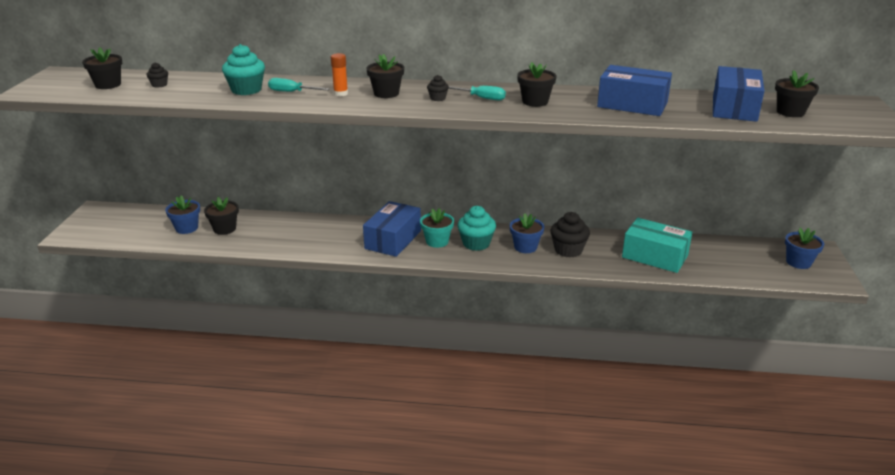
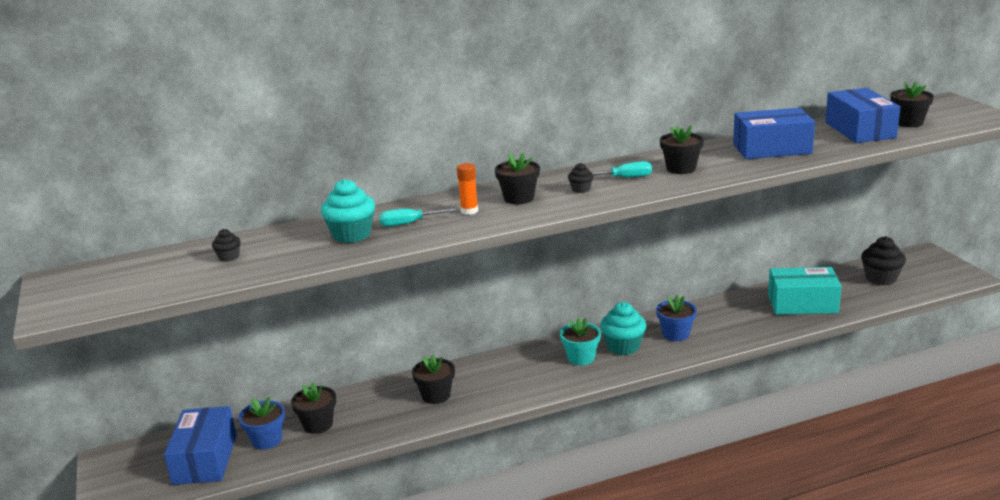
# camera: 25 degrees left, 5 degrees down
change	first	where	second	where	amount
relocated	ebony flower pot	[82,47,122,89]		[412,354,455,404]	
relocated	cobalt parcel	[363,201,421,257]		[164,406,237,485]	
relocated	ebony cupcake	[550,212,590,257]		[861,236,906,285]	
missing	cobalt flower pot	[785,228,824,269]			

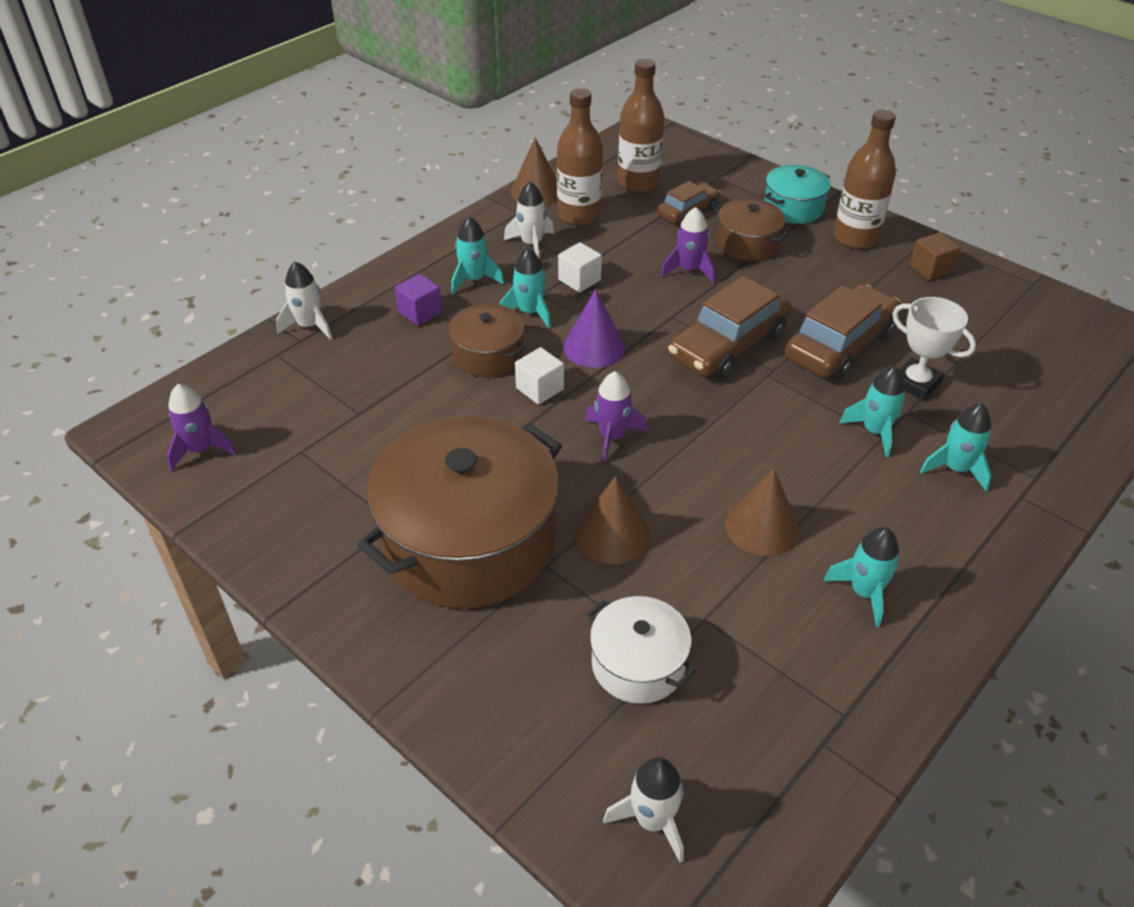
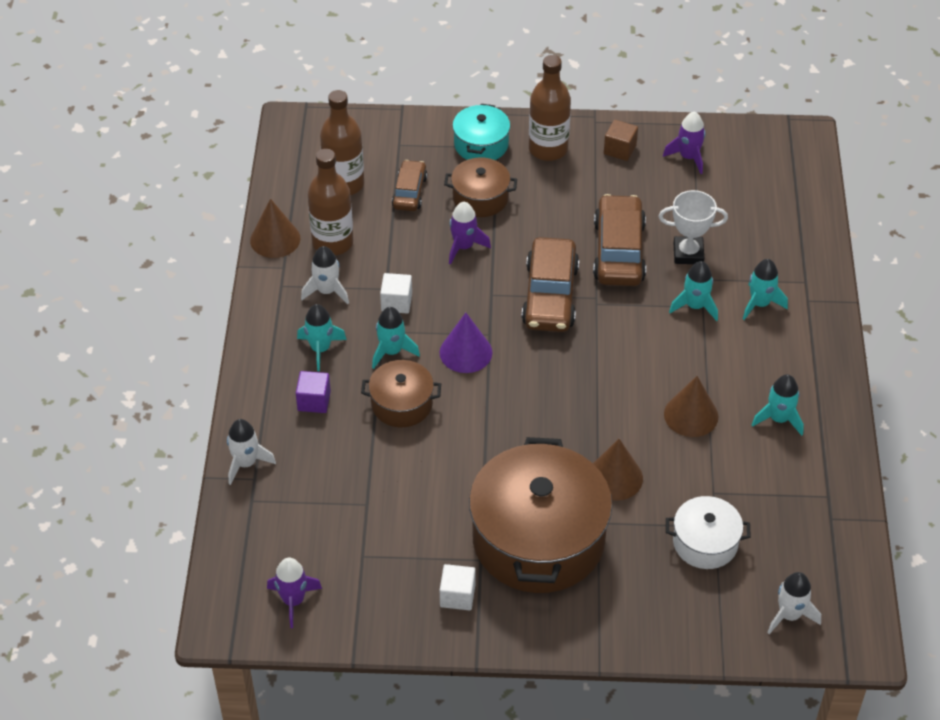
# camera: 40 degrees left, 5 degrees up
change	first	where	second	where	amount
relocated	snow-white solid cube	[515,347,564,405]		[440,564,475,610]	
relocated	royal purple spaceship	[585,371,647,463]		[663,112,706,174]	

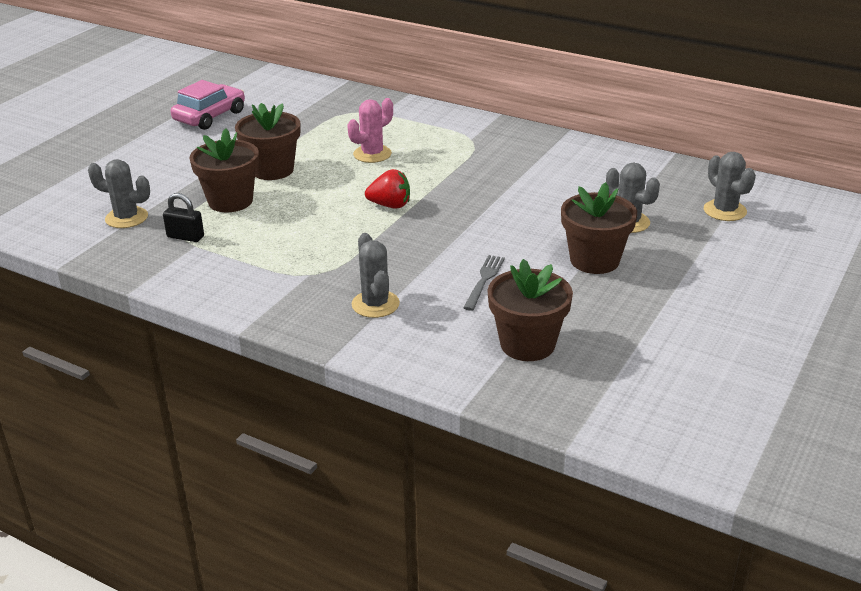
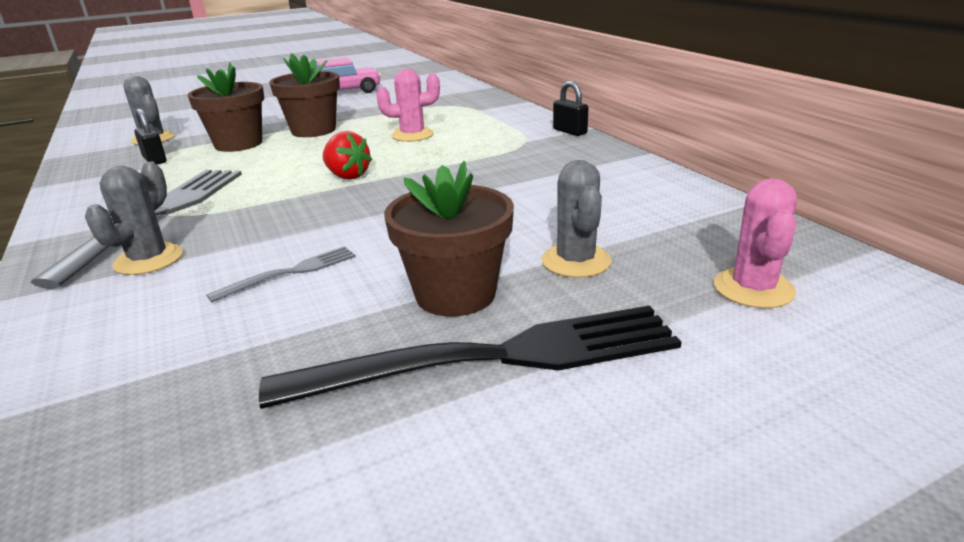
# camera: 35 degrees right, 5 degrees down
change	first	where	second	where	amount
missing	brown flower pot	[487,259,573,361]			
colour	gray prickly plant	[704,152,756,221]	rosy prickly plant	[714,178,797,308]	
appeared			gray fork	[30,170,242,289]	
appeared			ebony fork	[259,306,682,409]	
appeared			ebony lock	[553,81,588,136]	

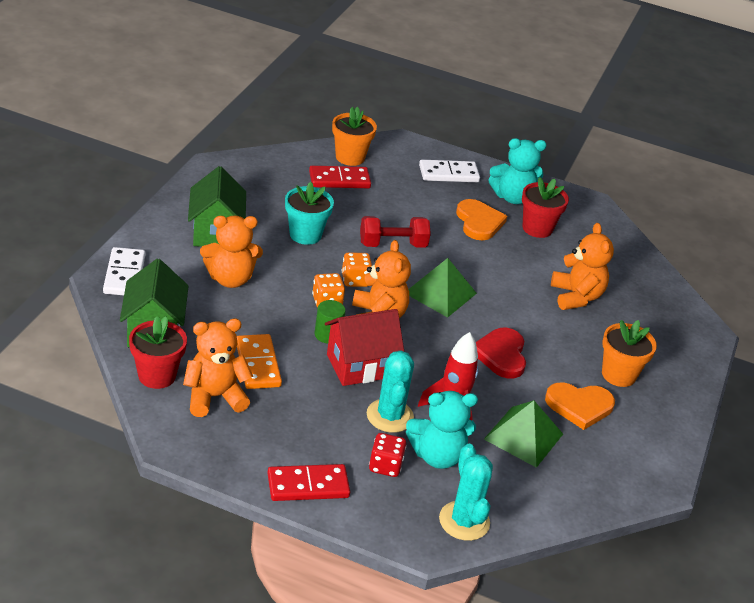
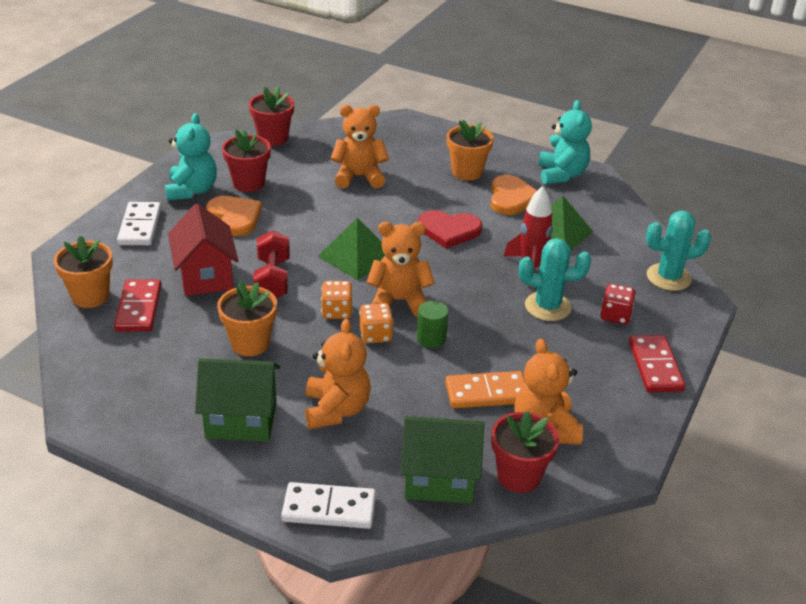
# camera: 80 degrees left, 0 degrees up
change	first	where	second	where	amount
colour	turquoise flower pot	[285,182,334,245]	orange-coloured flower pot	[217,281,277,356]	
relocated	crimson toy house	[325,309,404,386]		[168,204,239,296]	
relocated	turquoise teddy	[406,391,478,469]		[539,100,592,184]	
spun	orange-coloured love heart	[456,199,507,241]		[206,196,262,236]	60 degrees clockwise
appeared			crimson flower pot	[249,86,294,146]	

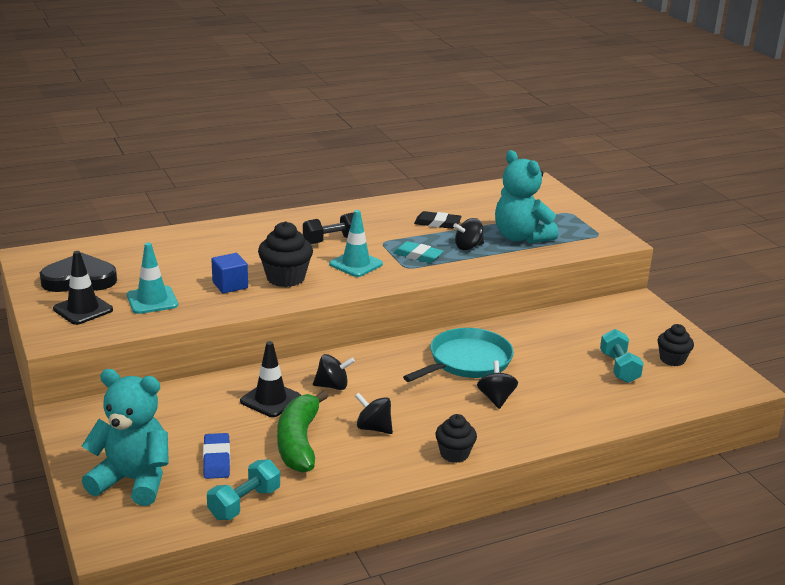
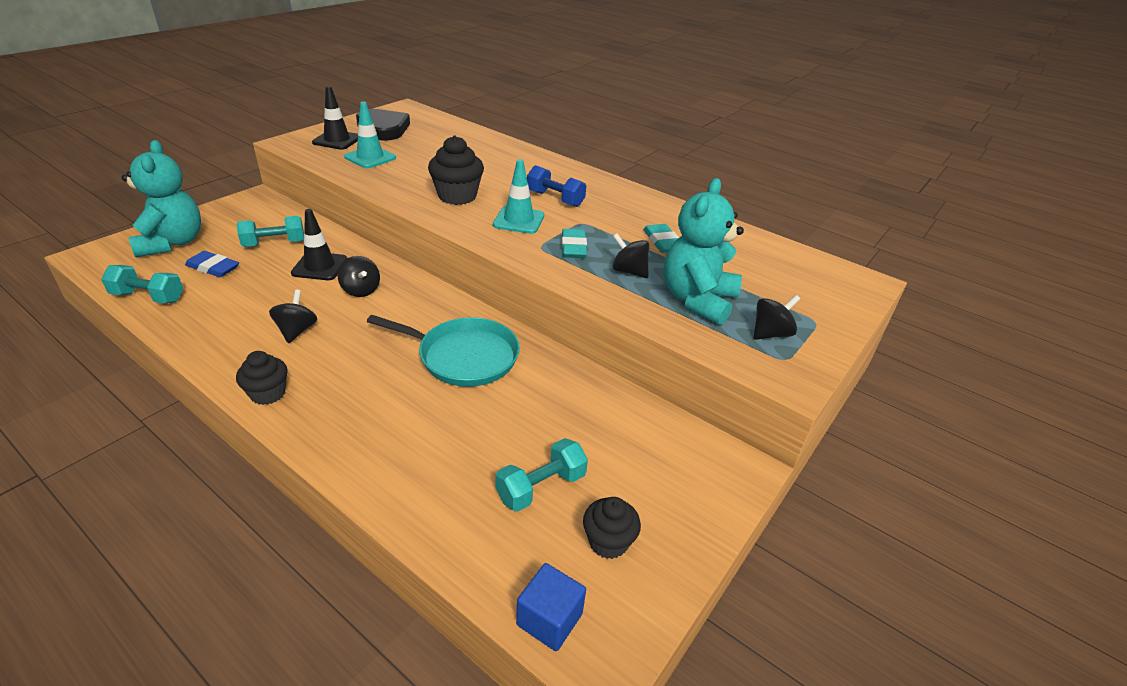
# camera: 60 degrees right, 10 degrees up
change	first	where	second	where	amount
spun	cobalt pencil eraser	[203,433,230,479]		[185,251,239,277]	60 degrees clockwise
relocated	cobalt solid cube	[211,253,248,293]		[516,563,586,651]	
missing	green toy banana	[277,390,328,473]			
colour	ebony dumbbell	[303,213,354,244]	cobalt dumbbell	[527,165,586,207]	
colour	ebony pencil eraser	[414,211,462,229]	turquoise pencil eraser	[643,224,679,253]	
relocated	ebony whirligig	[477,361,518,409]		[753,295,800,340]	
appeared			turquoise dumbbell	[237,216,304,247]	

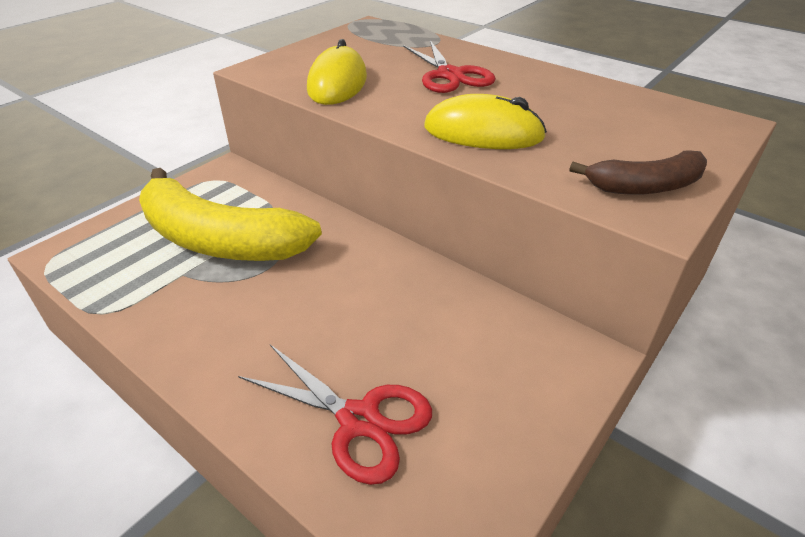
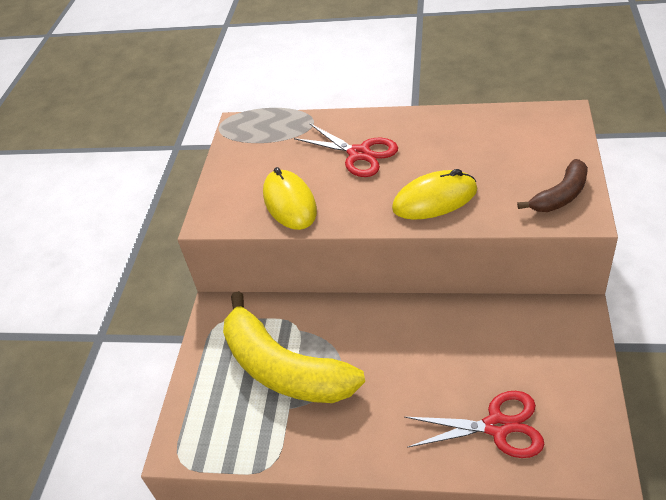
# camera: 25 degrees left, 5 degrees up
change	first	where	second	where	amount
spun	bright yellow toy banana	[139,168,322,261]		[223,291,365,403]	45 degrees clockwise

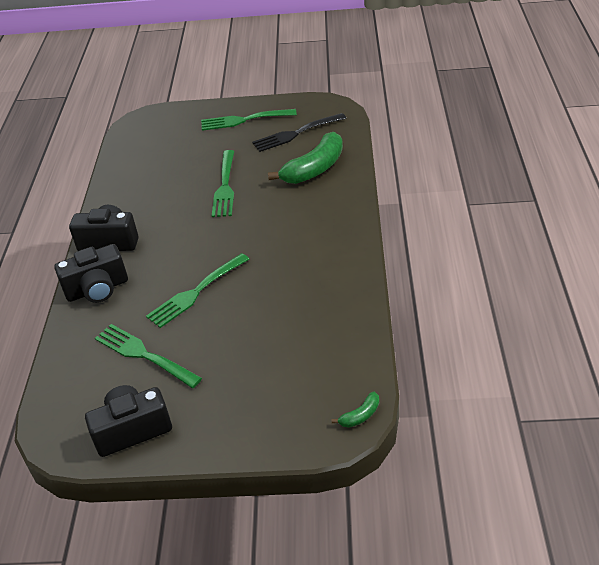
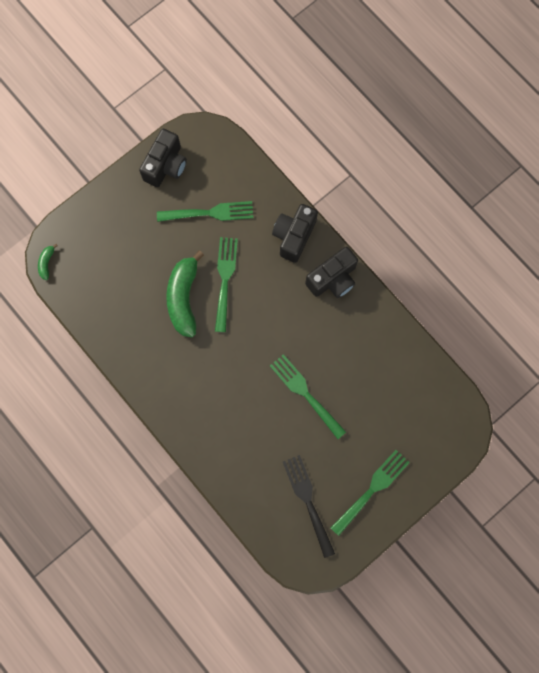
# camera: 135 degrees right, 35 degrees up
change	first	where	second	where	amount
spun	ebony fork	[252,113,346,152]		[283,455,335,558]	45 degrees counterclockwise
relocated	green toy banana	[268,132,343,184]		[166,250,204,337]	

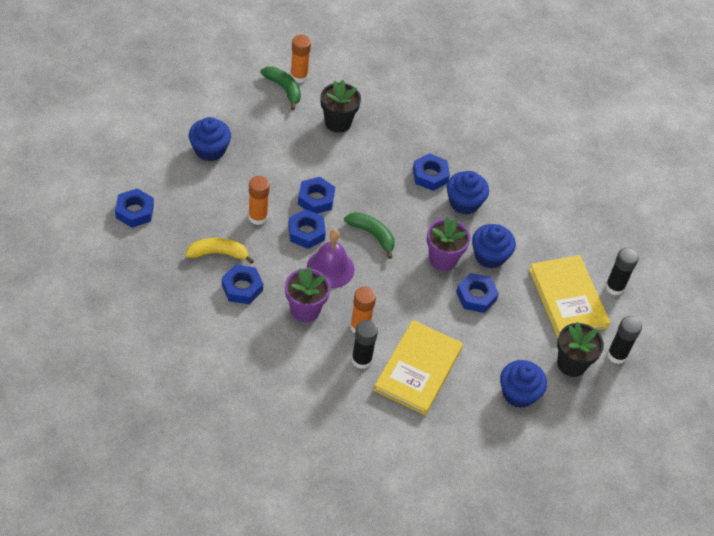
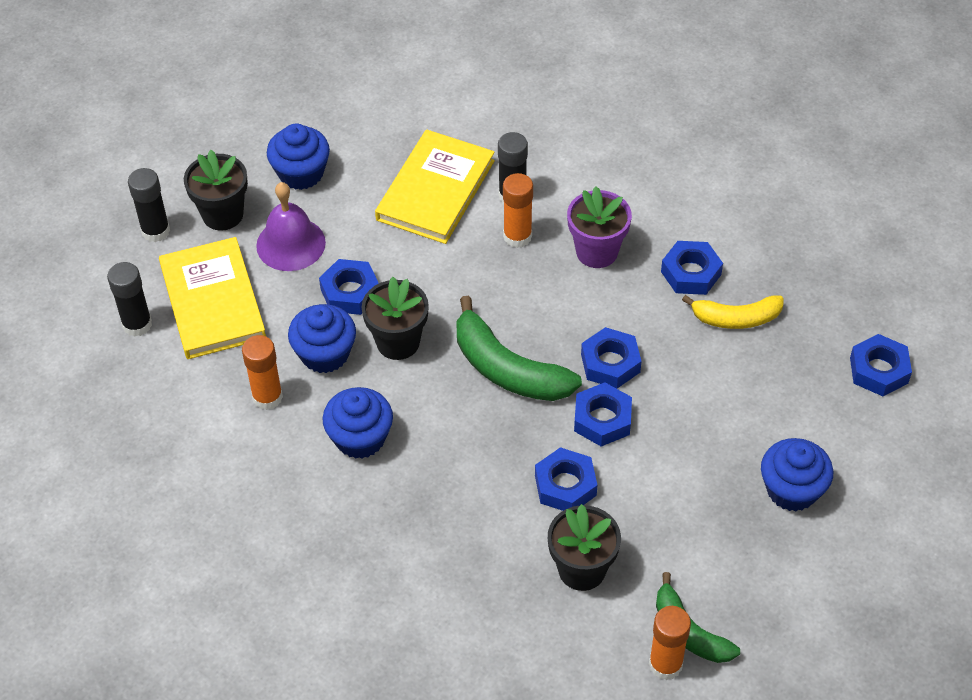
# camera: 175 degrees left, 0 degrees up
change	first	where	second	where	amount
relocated	orange-coloured glue stick	[248,176,270,225]		[242,335,283,410]	
relocated	royal purple hand bell	[307,229,354,288]		[256,182,326,271]	
size	green toy banana	[344,212,395,259]		[457,296,582,401]	x1.55
relocated	cobalt hex nut	[413,153,450,191]		[535,447,597,511]	
colour	royal purple flower pot	[427,216,470,271]	ebony flower pot	[362,277,429,360]	

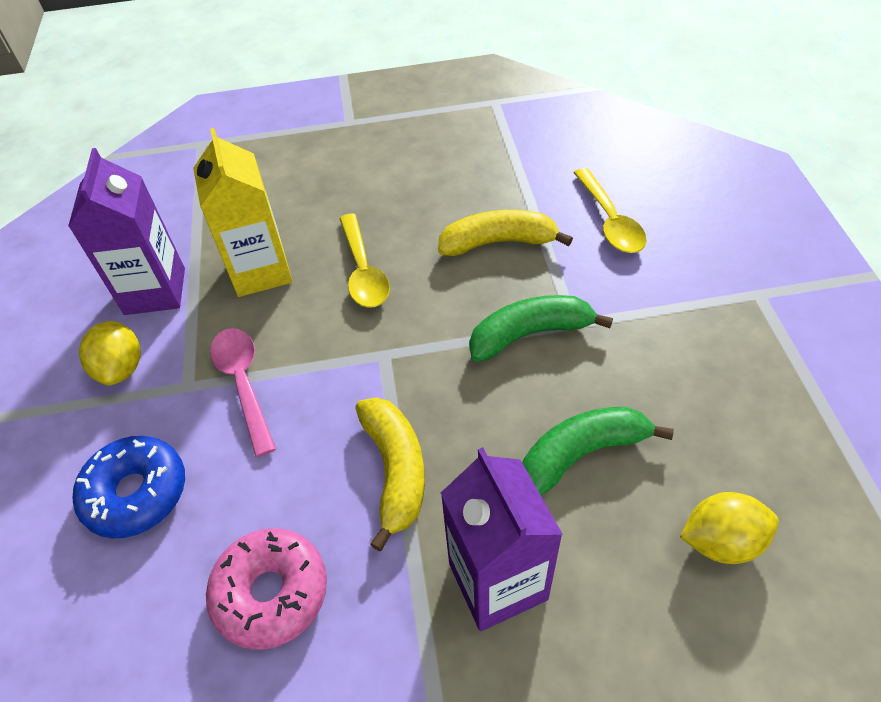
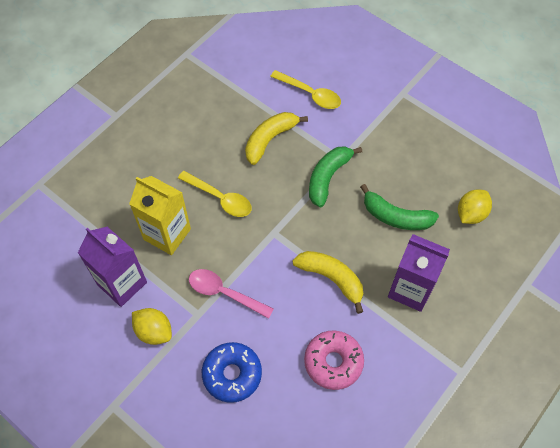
# camera: 45 degrees left, 10 degrees up
change	first	where	second	where	amount
spun	green toy banana	[522,407,674,496]		[360,184,439,230]	90 degrees counterclockwise

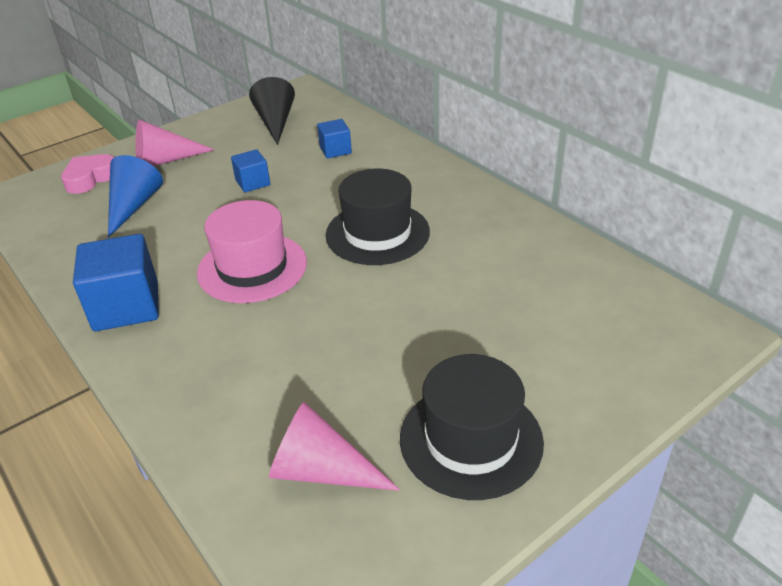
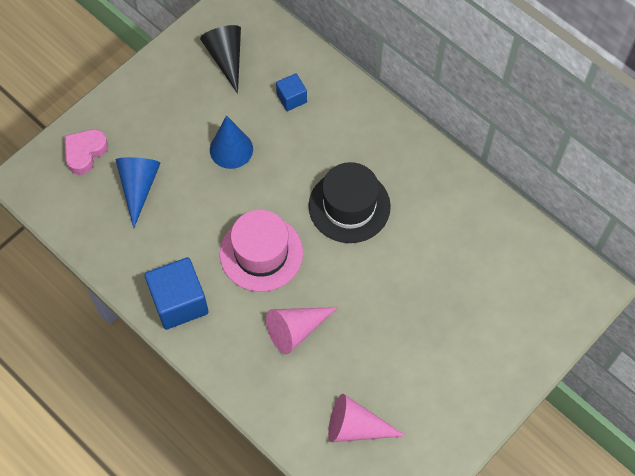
# camera: 10 degrees left, 25 degrees up
change	first	where	second	where	amount
relocated	rosy cone	[135,119,214,166]		[266,307,338,354]	
exchanged	cobalt solid cube	[231,149,270,192]	cobalt cone	[210,115,253,169]	
missing	ebony hat	[400,354,544,500]			

